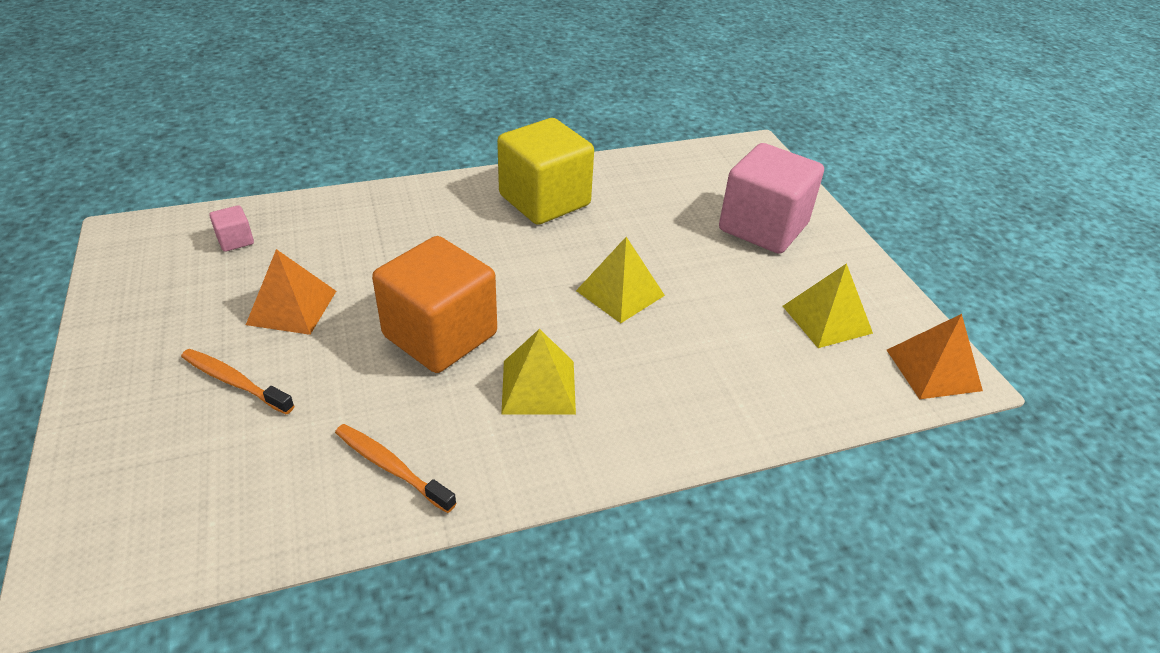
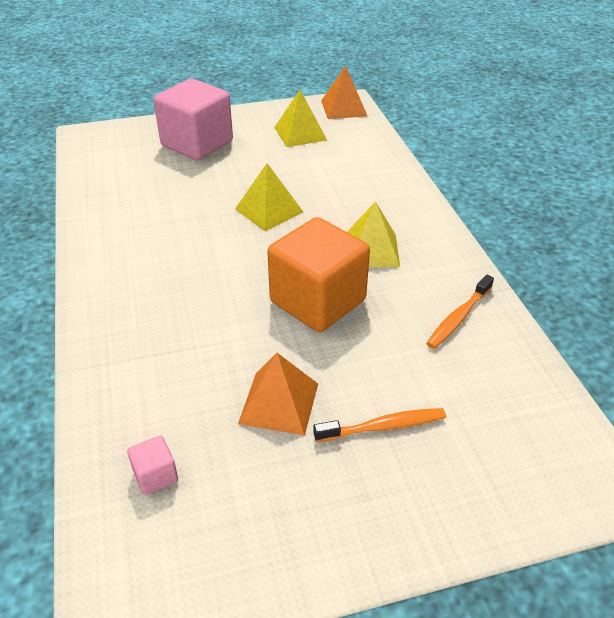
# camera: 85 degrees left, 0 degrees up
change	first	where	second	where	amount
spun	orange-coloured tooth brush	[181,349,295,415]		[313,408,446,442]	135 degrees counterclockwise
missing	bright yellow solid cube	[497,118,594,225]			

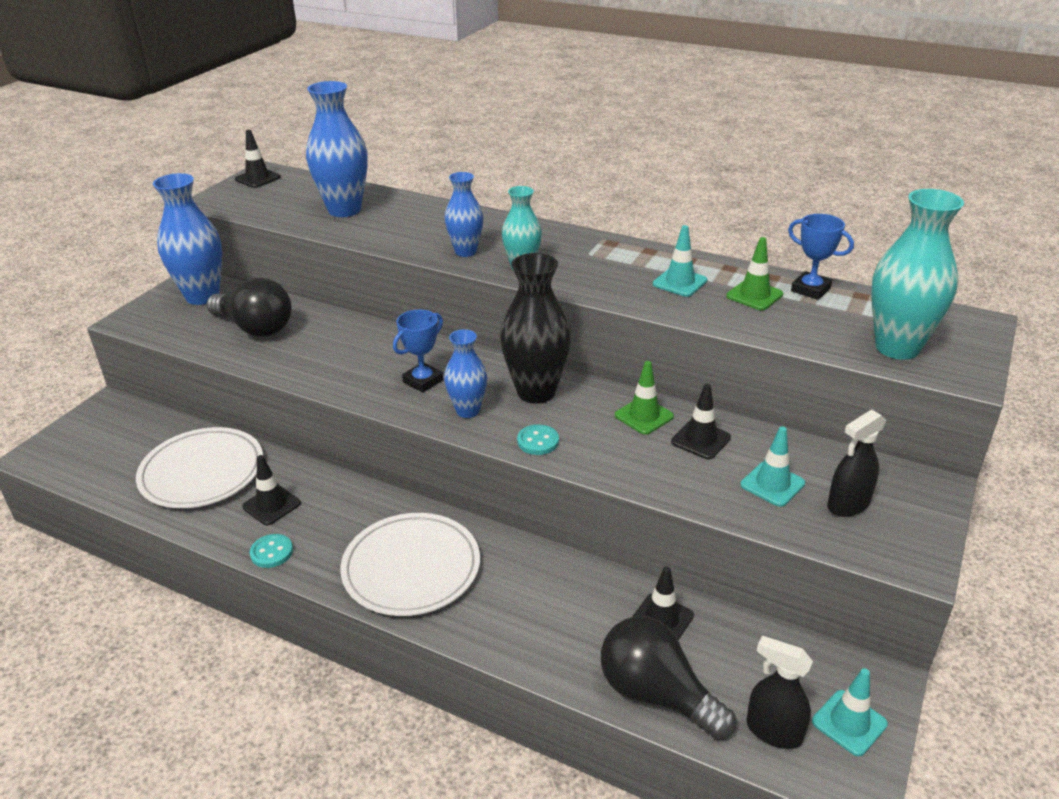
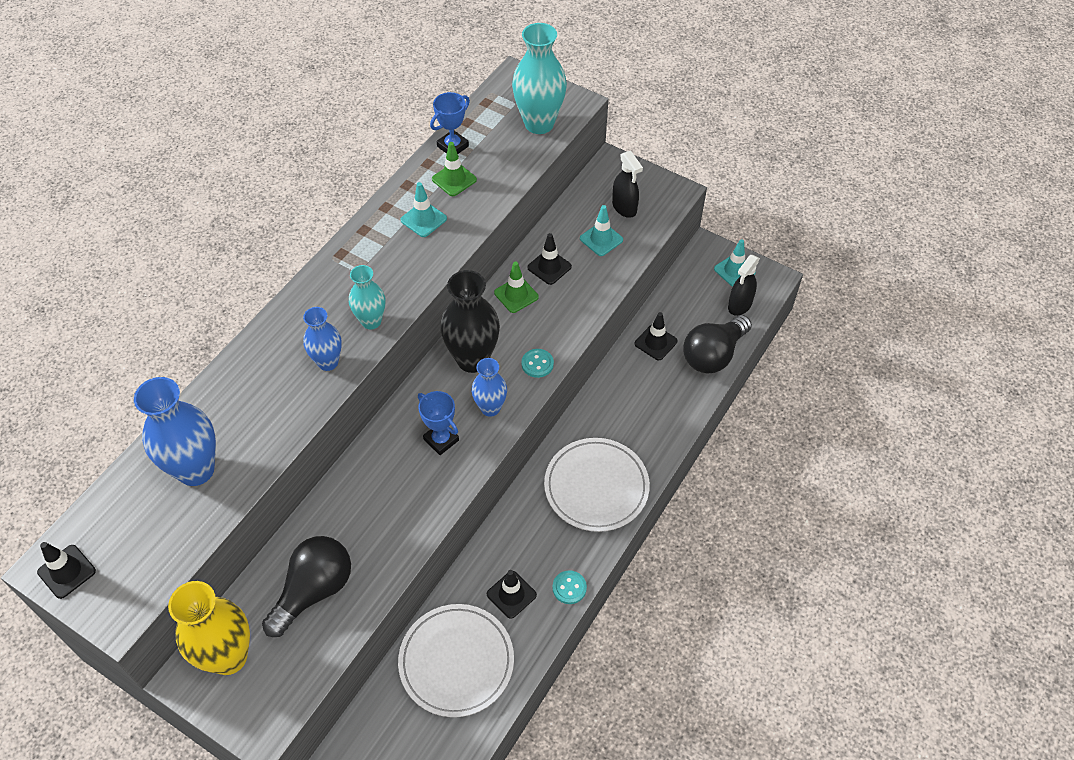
# camera: 85 degrees left, 20 degrees up
change	first	where	second	where	amount
colour	cobalt flower vase	[153,173,222,305]	bright yellow flower vase	[168,581,250,675]	

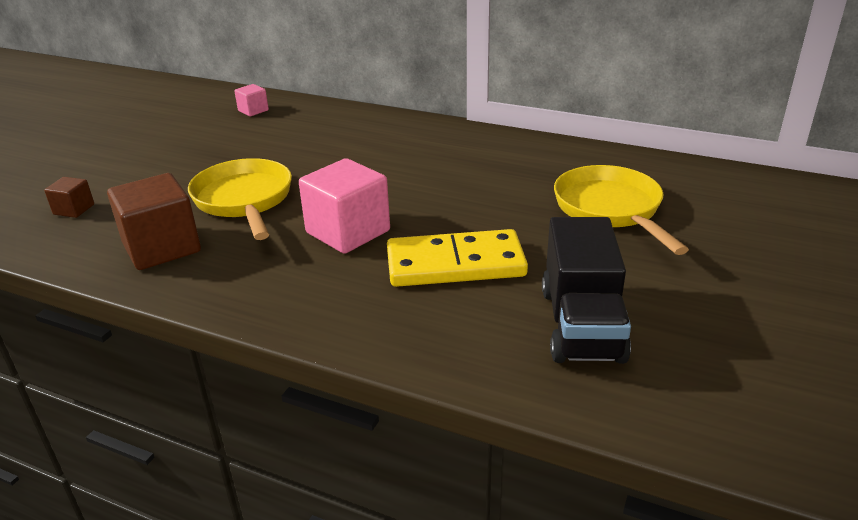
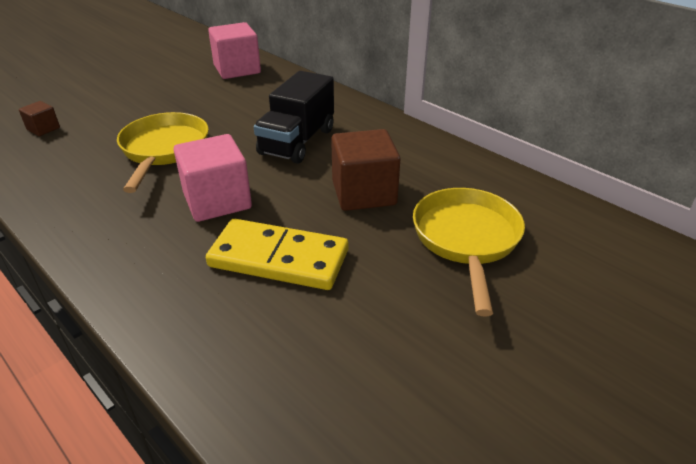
# camera: 20 degrees right, 5 degrees up
change	first	where	second	where	amount
relocated	brown solid cube	[107,173,201,270]		[331,129,401,211]	
size	rosy solid cube	[234,84,269,116]		[208,22,261,79]	x2.01
relocated	ebony lorry	[542,217,631,364]		[254,71,334,163]	

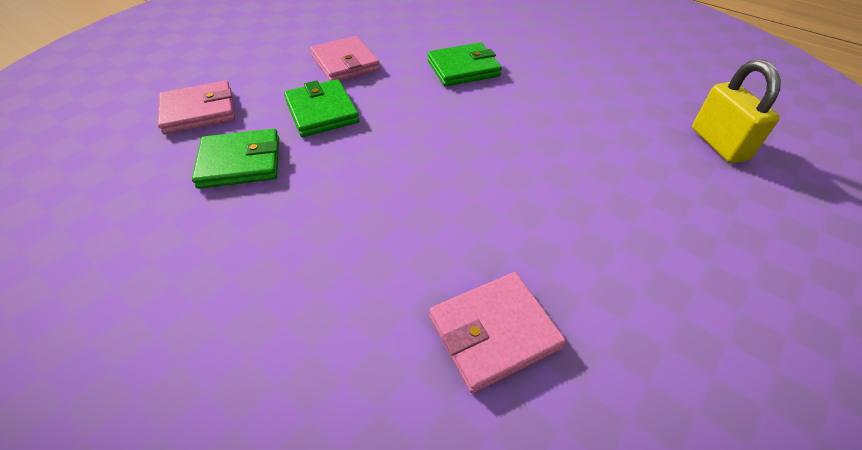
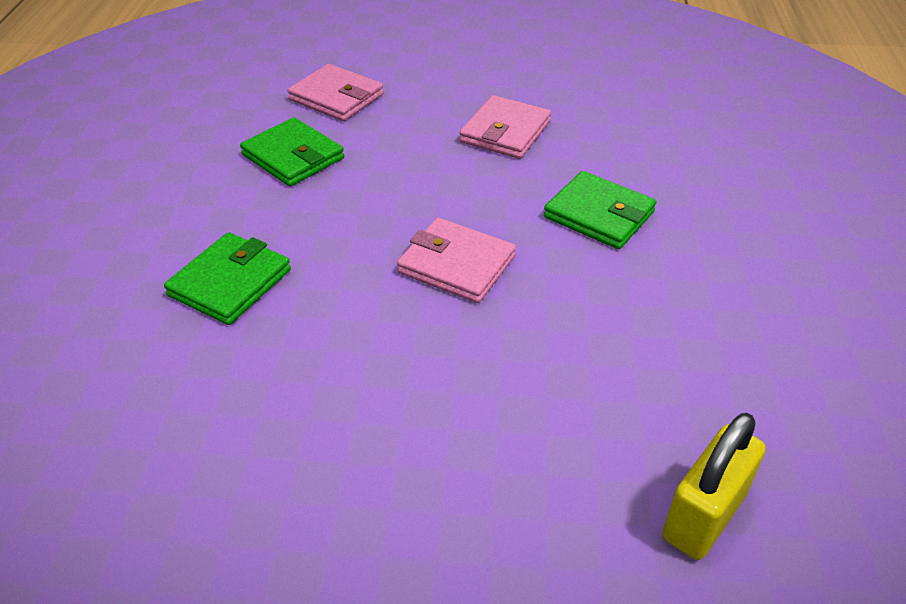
# camera: 55 degrees right, 5 degrees down
change	first	where	second	where	amount
relocated	green card wallet	[284,79,360,137]		[164,232,291,325]	
relocated	rosy card wallet	[430,272,566,393]		[397,218,516,303]	

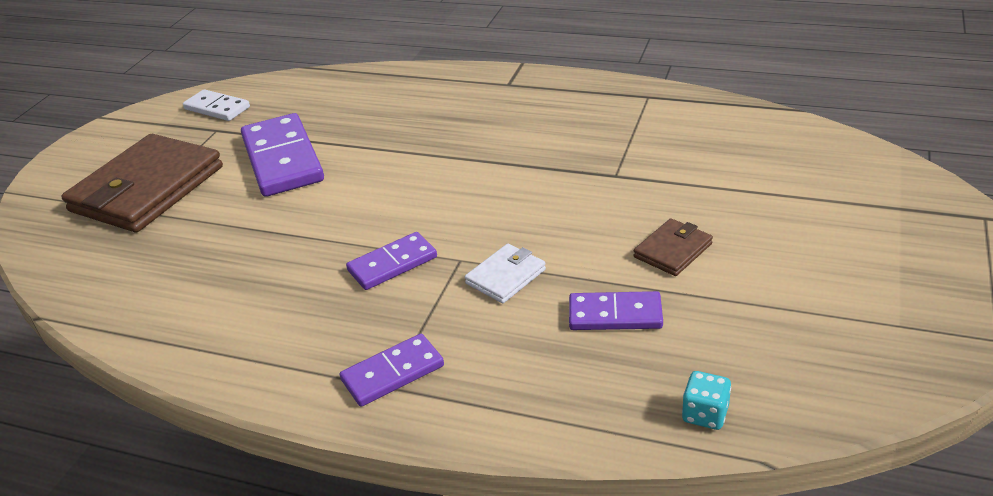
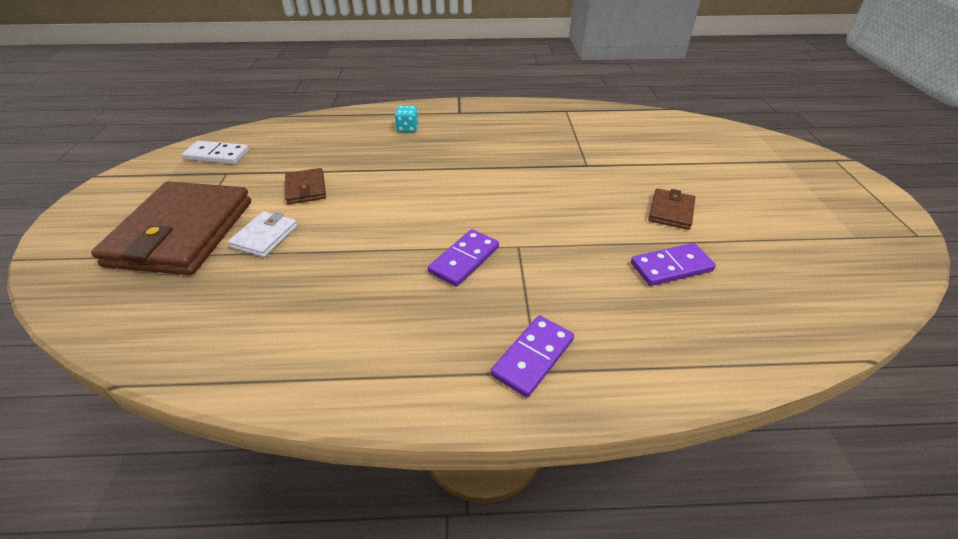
# camera: 25 degrees left, 5 degrees up
change	first	where	second	where	amount
exchanged	royal purple domino piece	[241,113,324,197]	brown card wallet	[285,168,326,204]	
relocated	snow-white card wallet	[465,244,546,303]		[228,211,298,257]	
relocated	turquoise die	[682,371,731,430]		[395,106,419,132]	

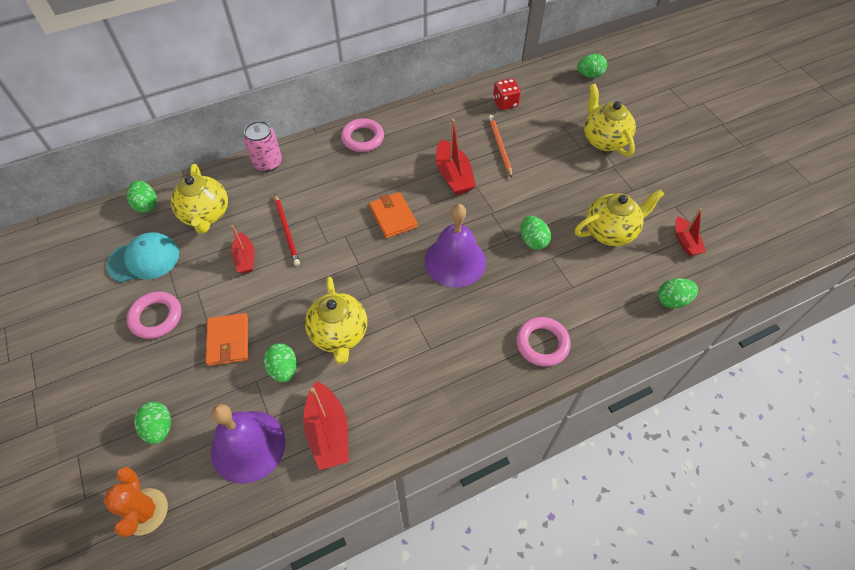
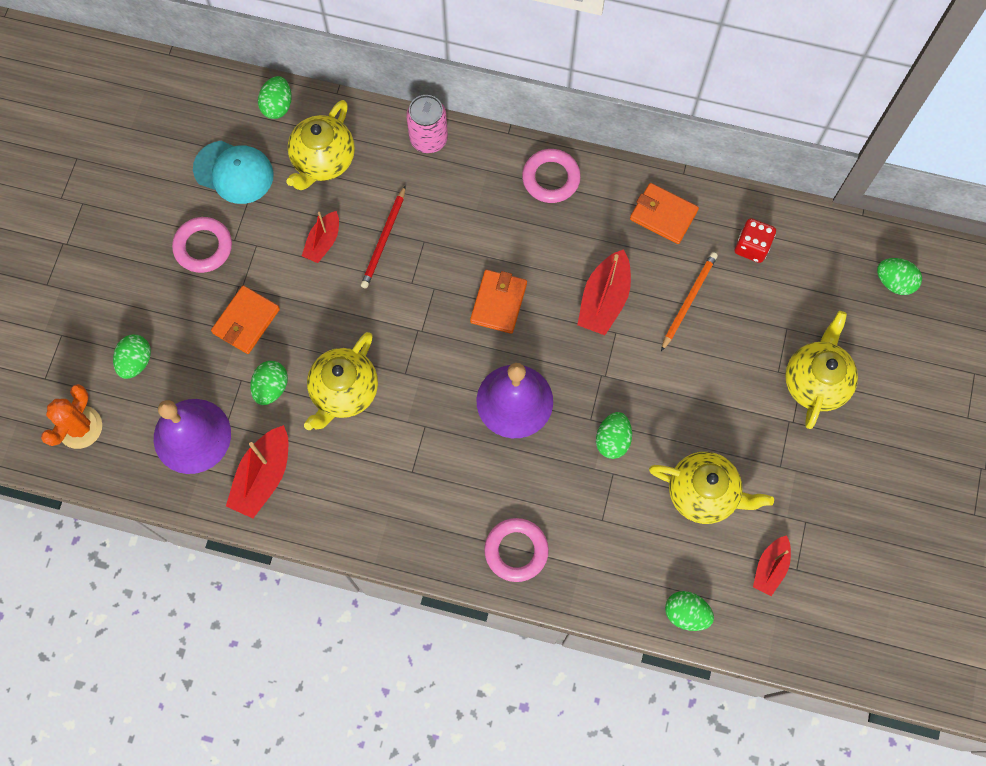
# camera: 40 degrees right, 15 degrees up
change	first	where	second	where	amount
appeared			orange-coloured card wallet	[630,183,699,244]	

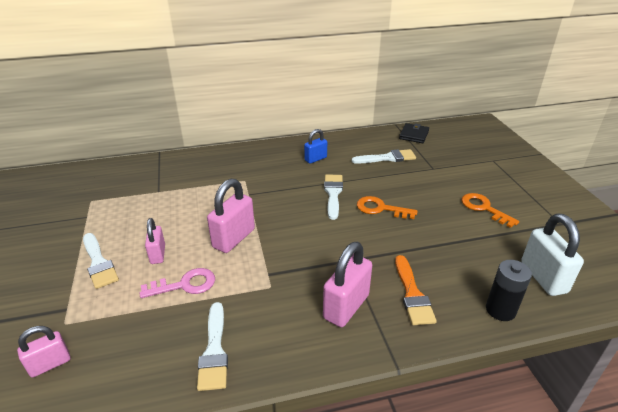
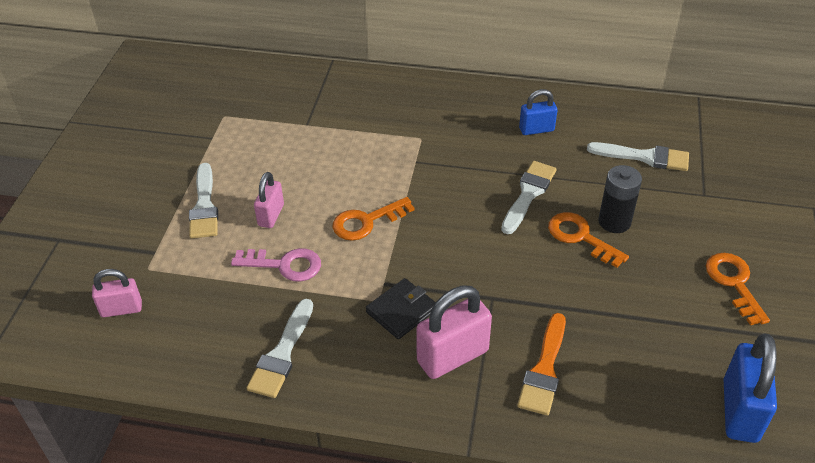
# camera: 25 degrees right, 10 degrees up
change	first	where	second	where	amount
exchanged	rosy lock	[207,179,255,253]	orange-coloured door key	[332,197,415,241]	
relocated	ebony card wallet	[399,123,429,143]		[366,278,436,339]	
relocated	ebony power cell	[486,260,532,321]		[598,165,642,233]	
colour	snow-white lock	[521,214,584,296]	cobalt lock	[724,334,777,443]	

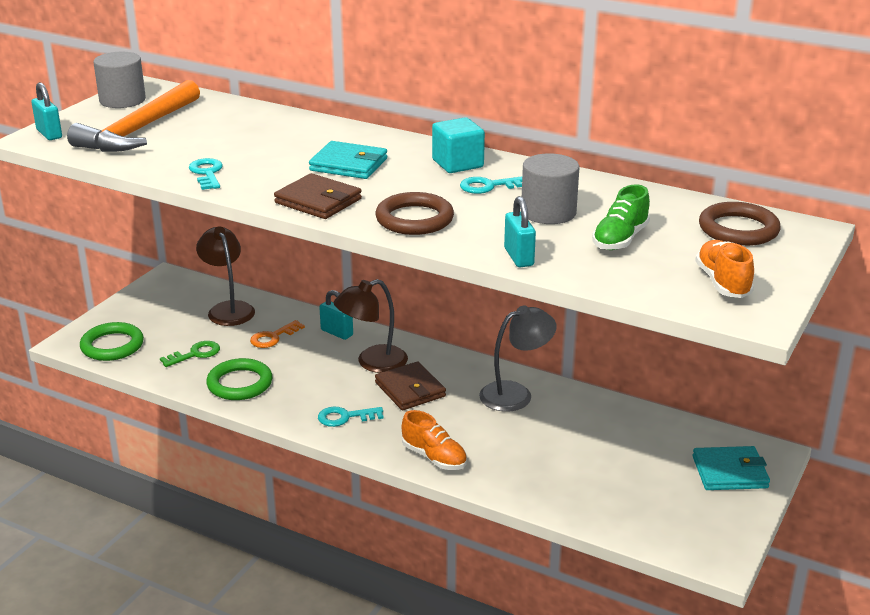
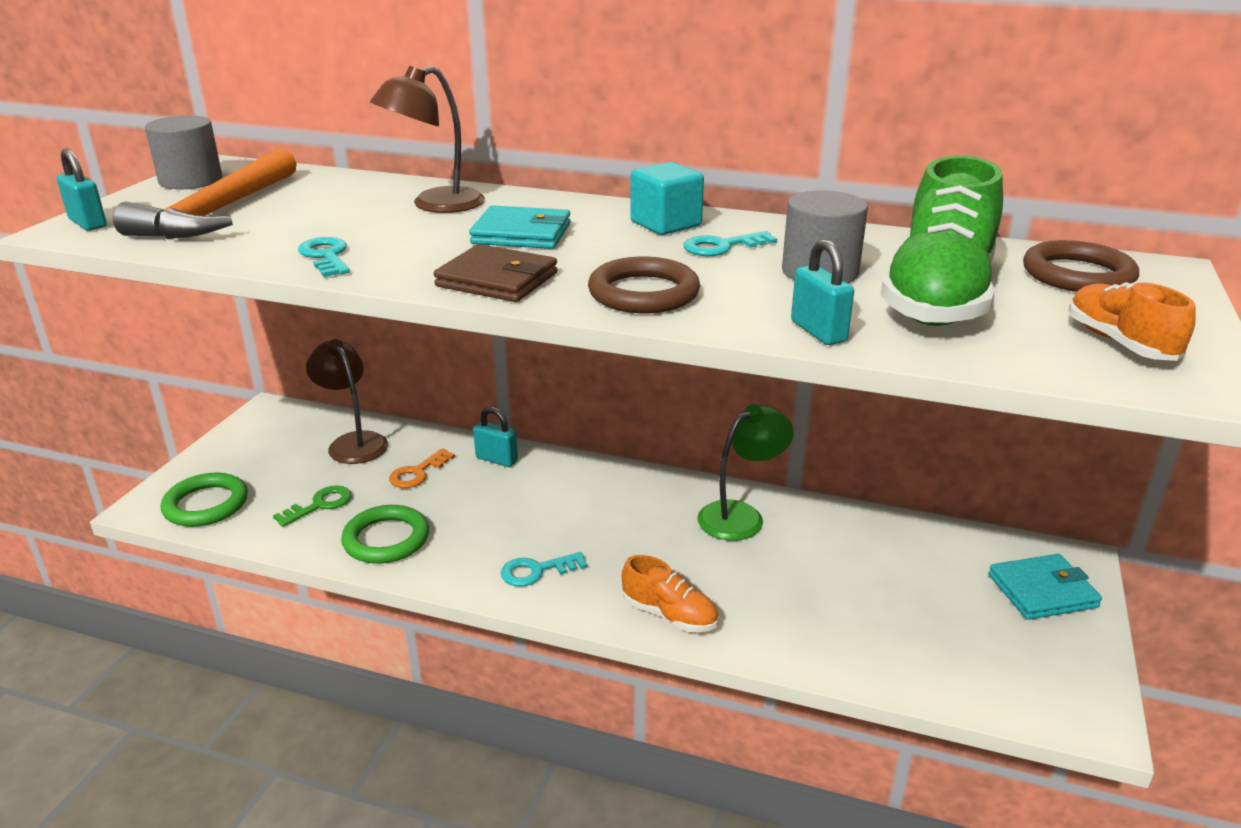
# camera: 10 degrees left, 0 degrees up
change	first	where	second	where	amount
relocated	brown desk lamp	[334,279,408,373]		[370,66,485,213]	
missing	brown card wallet	[375,361,446,410]			
colour	gray desk lamp	[479,306,557,412]	green desk lamp	[697,404,794,541]	
size	green shoe	[592,184,650,250]		[881,156,1003,326]	x1.89

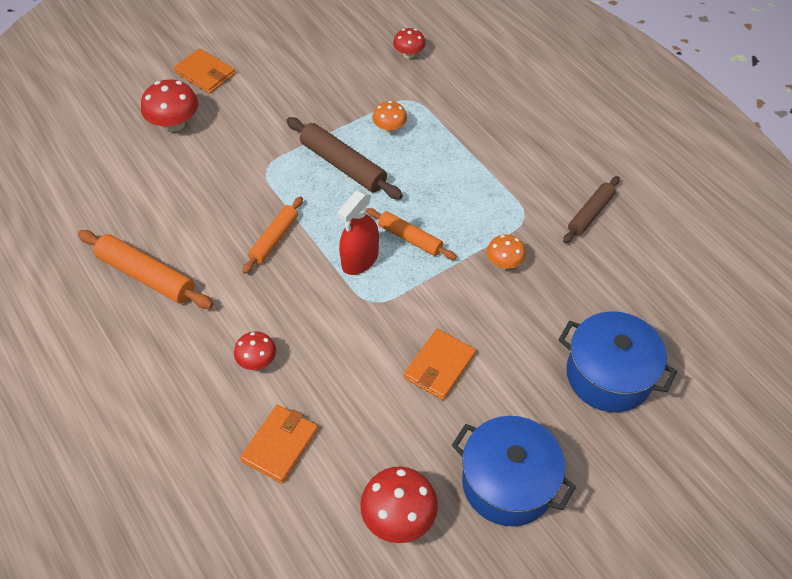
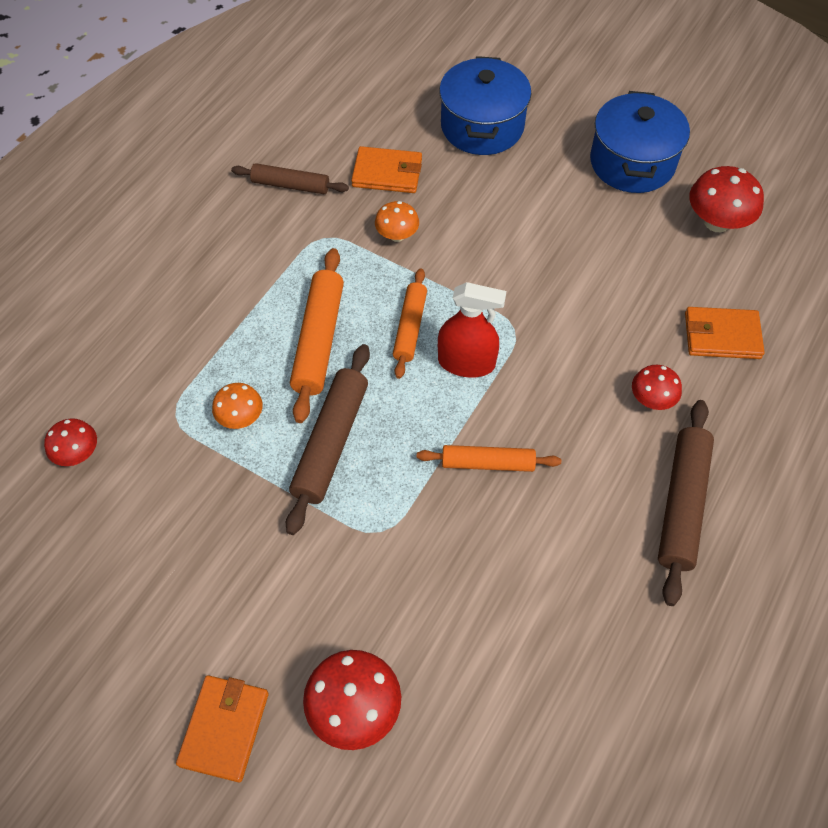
# camera: 115 degrees left, 5 degrees up
change	first	where	second	where	amount
relocated	orange-coloured rolling pin	[78,230,213,309]		[290,248,344,423]	
relocated	orange-coloured card wallet	[404,329,476,400]		[351,146,422,193]	
appeared			brown rolling pin	[658,400,714,606]	

